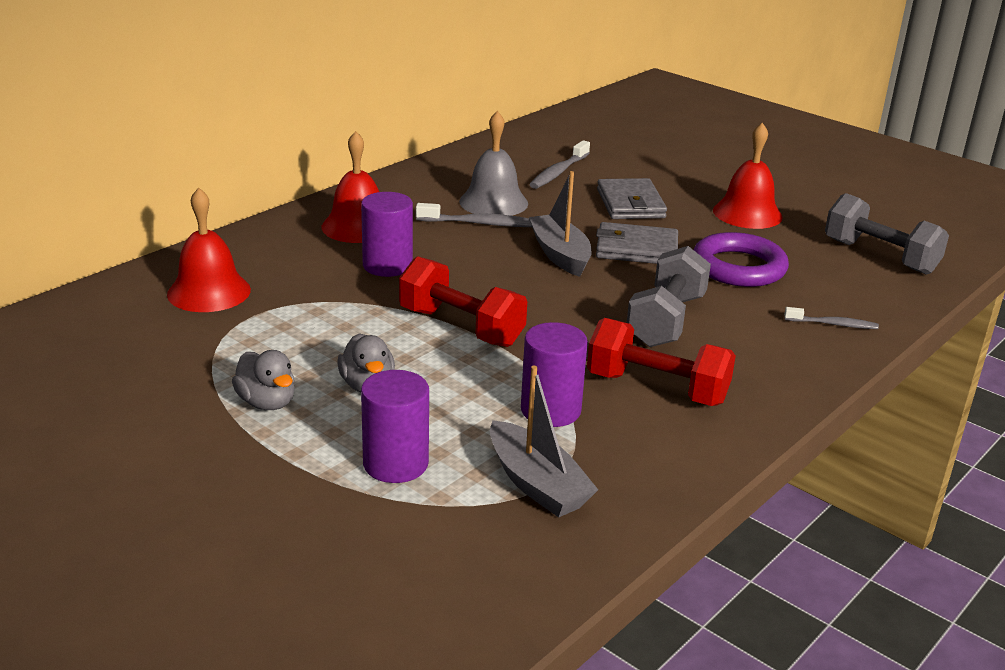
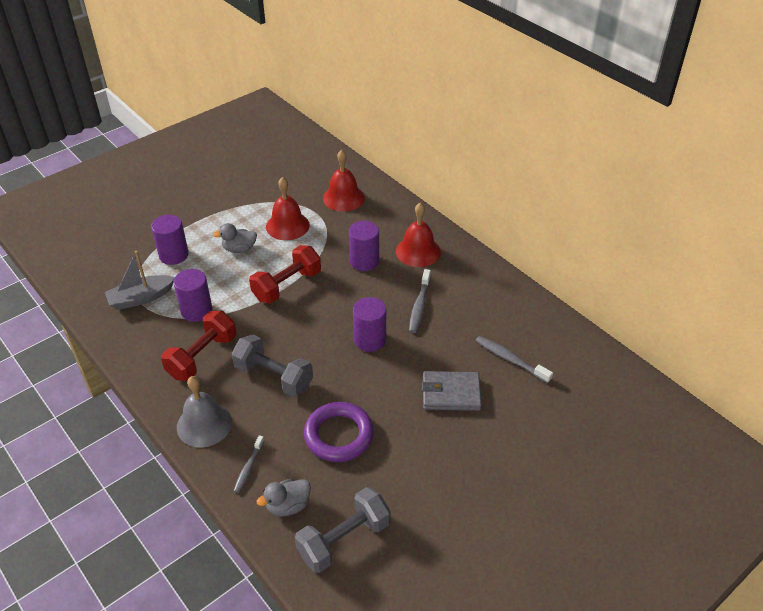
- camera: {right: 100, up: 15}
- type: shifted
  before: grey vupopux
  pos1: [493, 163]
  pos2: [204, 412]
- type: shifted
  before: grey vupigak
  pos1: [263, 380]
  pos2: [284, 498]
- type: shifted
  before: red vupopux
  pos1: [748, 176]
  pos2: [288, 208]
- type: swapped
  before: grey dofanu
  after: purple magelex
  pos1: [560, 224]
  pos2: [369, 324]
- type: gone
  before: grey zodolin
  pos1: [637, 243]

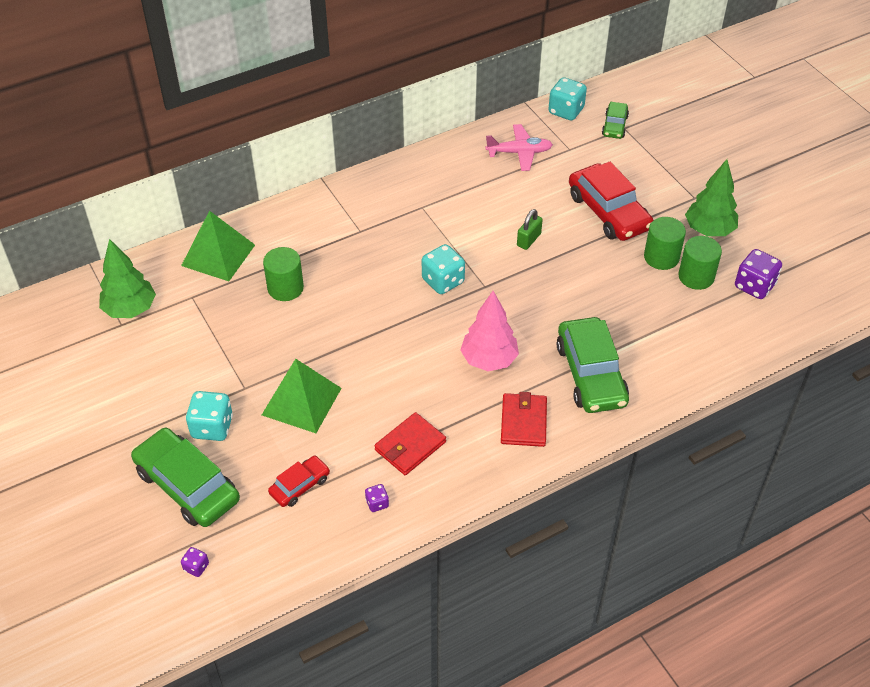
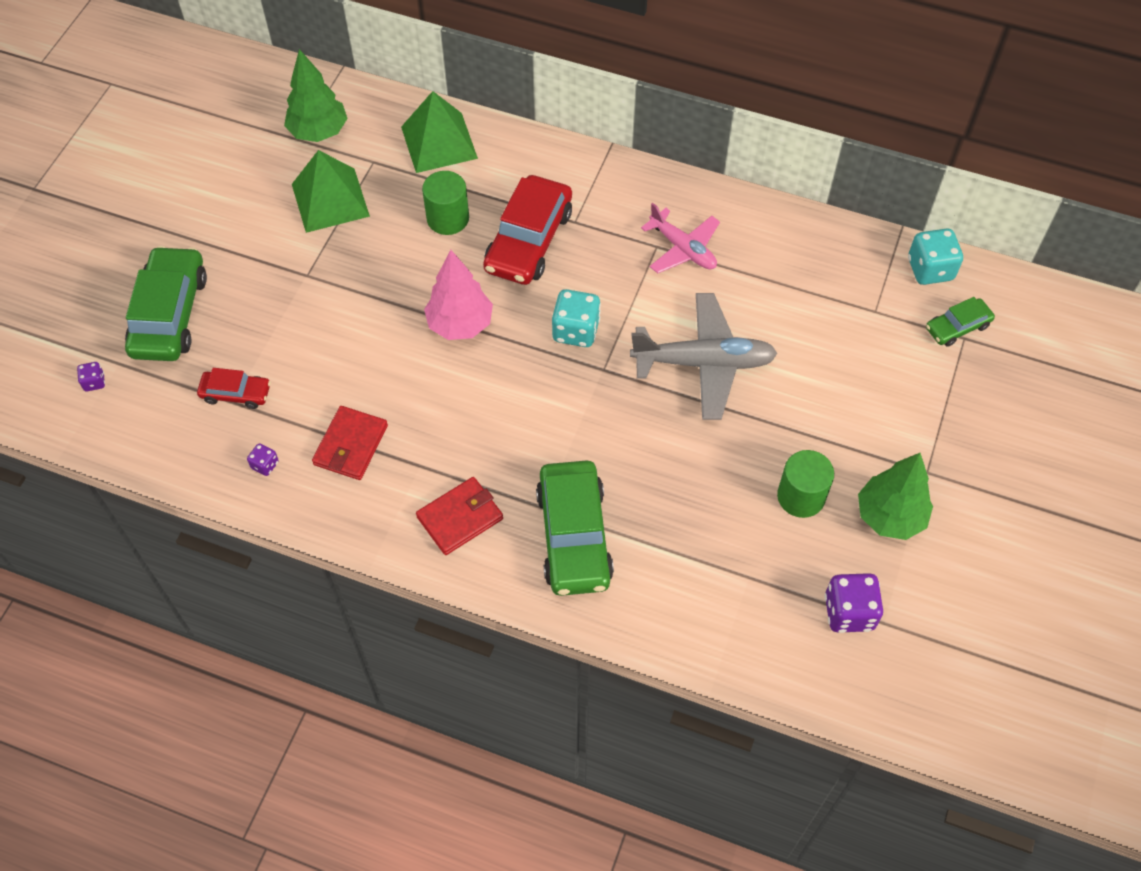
- camera: {right: 50, up: 10}
- type: shifted
  before: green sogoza
  pos1: [302, 396]
  pos2: [331, 191]
- type: rotated
  before: red zodolin
  pos1: [410, 443]
  pos2: [350, 443]
  turn: -75
- type: shifted
  before: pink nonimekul
  pos1: [489, 331]
  pos2: [458, 295]
- type: shifted
  before: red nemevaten
  pos1: [611, 201]
  pos2: [527, 230]
- type: rotated
  before: green nemevaten
  pos1: [593, 365]
  pos2: [575, 528]
  turn: -45
- type: swapped
  before: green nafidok
  after: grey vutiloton
  pos1: [530, 229]
  pos2: [704, 356]
- type: shifted
  before: pink vutiloton
  pos1: [519, 147]
  pos2: [680, 238]
- type: gone
  before: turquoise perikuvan
  pos1: [209, 416]
- type: gone
  before: green magelex
  pos1: [700, 263]

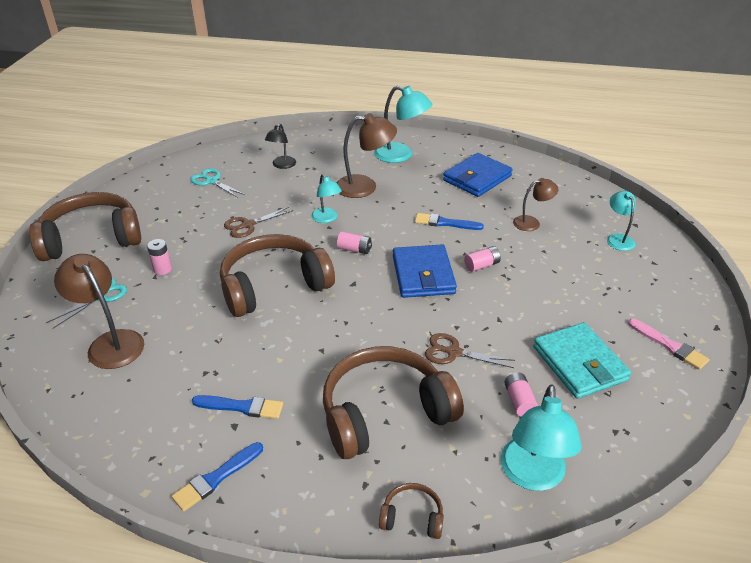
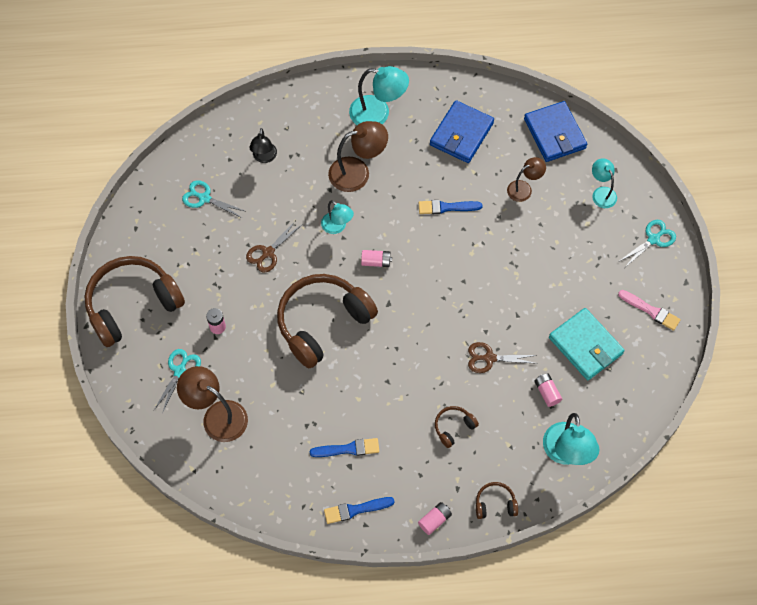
- camera: {right: -15, up: 25}
- type: rotated
  before: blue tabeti
  pos1: [217, 477]
  pos2: [359, 510]
  turn: 45
- type: shifted
  before: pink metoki
  pos1: [482, 259]
  pos2: [435, 518]
- type: scaled
  before: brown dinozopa
  pos1: [393, 402]
  pos2: [457, 427]
  scale: 0.42
- type: shifted
  before: blue zodolin
  pos1: [425, 271]
  pos2: [555, 131]
- type: new
  after: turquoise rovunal
  pos2: [647, 243]

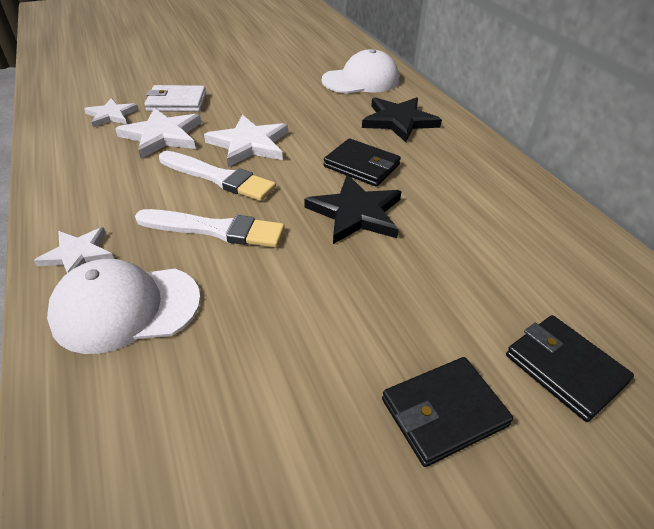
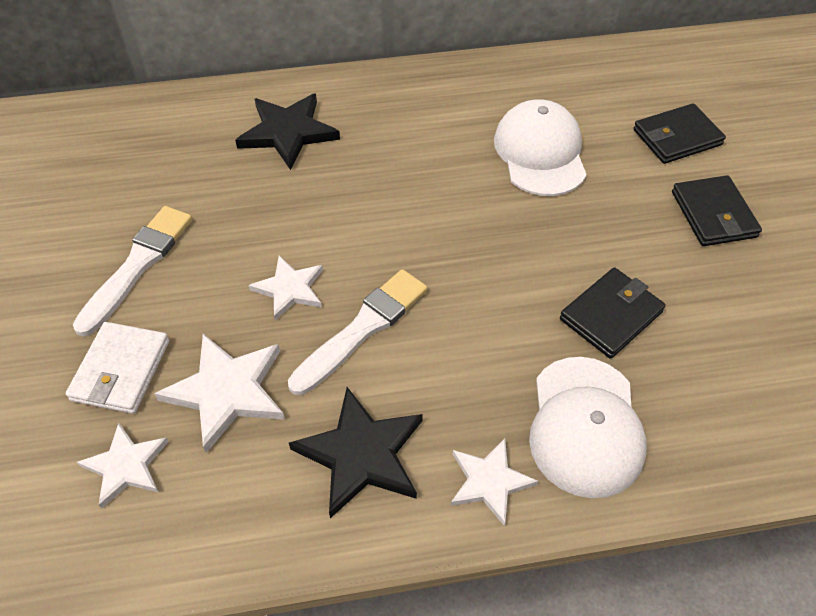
- camera: {right: -75, up: 10}
- type: shifted
  before: white tabeti
  pos1: [210, 228]
  pos2: [132, 271]
- type: scaled
  before: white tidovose
  pos1: [246, 141]
  pos2: [286, 288]
  scale: 0.64
- type: shifted
  before: black tidovose
  pos1: [353, 209]
  pos2: [356, 452]
- type: shifted
  before: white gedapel
  pos1: [360, 71]
  pos2: [540, 147]
- type: shifted
  before: black zodolin
  pos1: [362, 162]
  pos2: [613, 313]

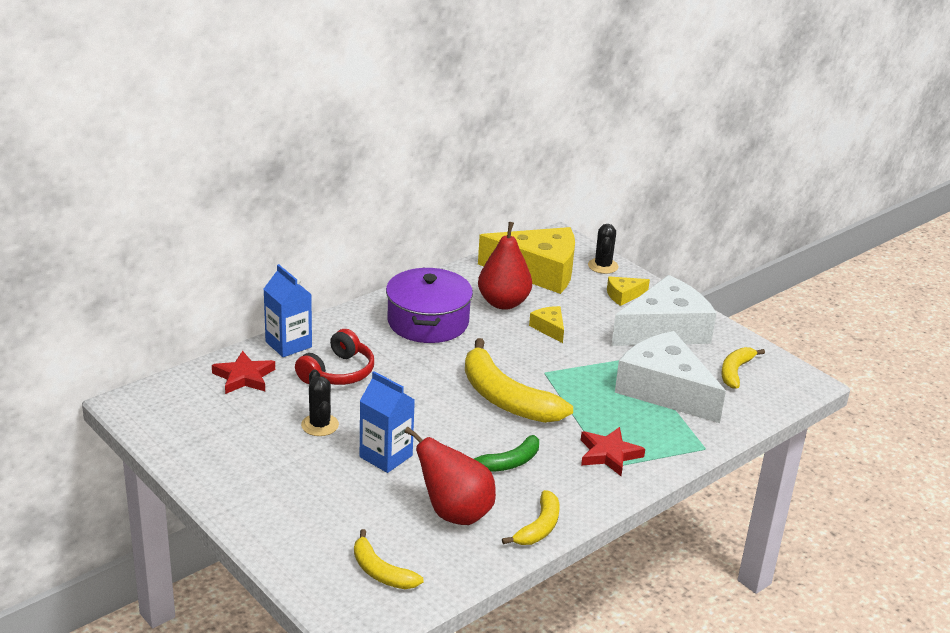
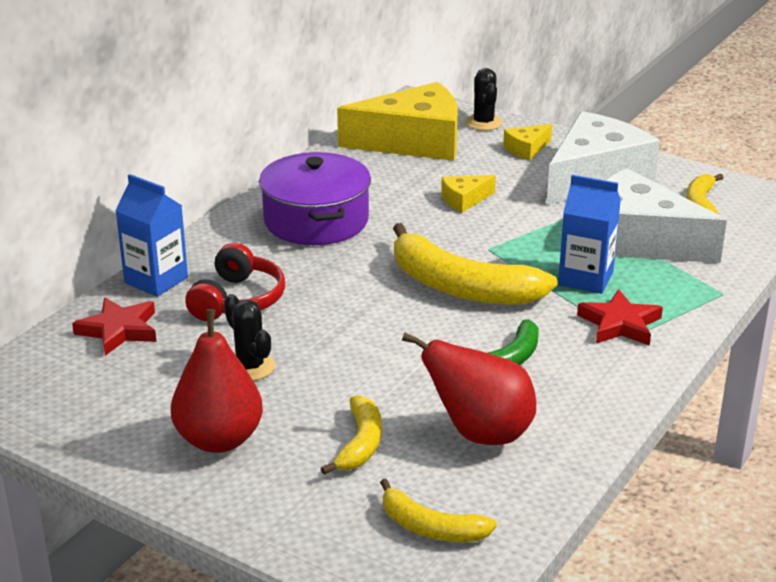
- camera: {right: -15, up: 0}
- type: shifted
  before: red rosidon
  pos1: [505, 266]
  pos2: [217, 381]
- type: shifted
  before: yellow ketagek
  pos1: [530, 517]
  pos2: [351, 435]
- type: rotated
  before: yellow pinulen
  pos1: [546, 324]
  pos2: [468, 194]
  turn: -75
- type: shifted
  before: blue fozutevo
  pos1: [387, 422]
  pos2: [589, 234]

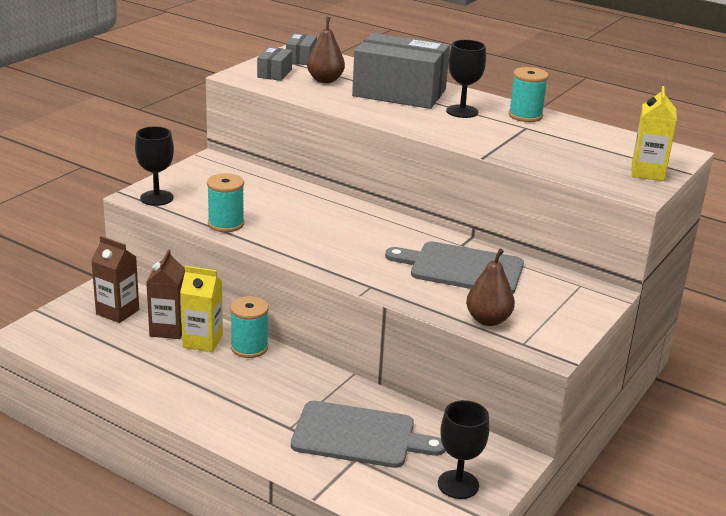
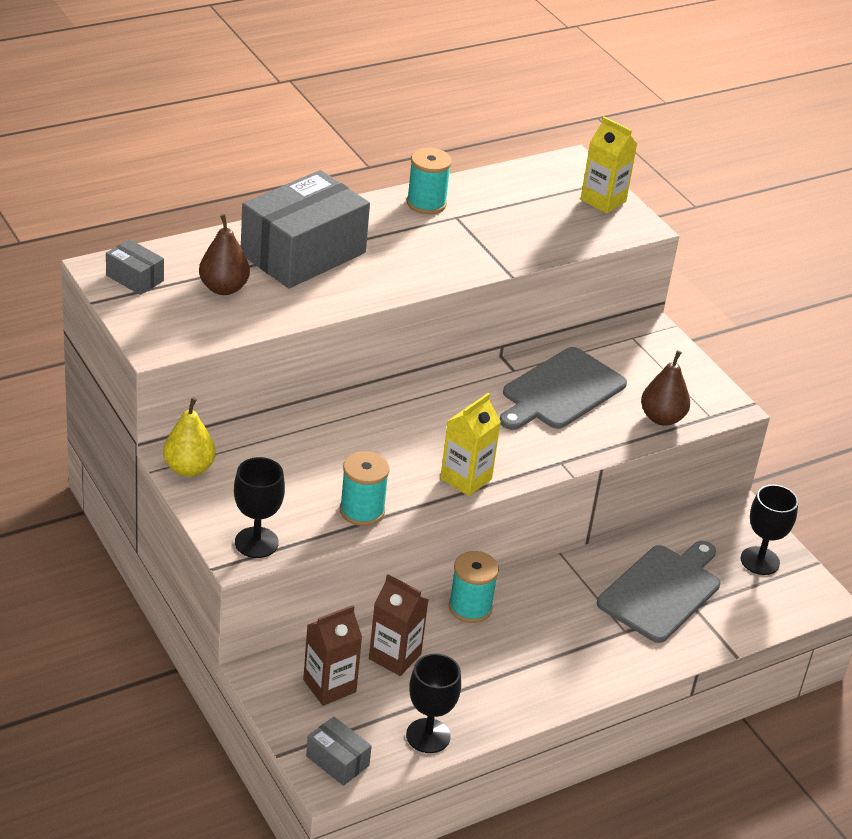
- camera: {right: -65, up: 10}
- type: new
  after: yellow rosidon
  pos2: [189, 437]
- type: shifted
  before: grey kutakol
  pos1: [274, 64]
  pos2: [339, 751]
- type: shifted
  before: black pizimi
  pos1: [466, 79]
  pos2: [433, 703]
- type: shifted
  before: yellow fozutevo
  pos1: [201, 309]
  pos2: [470, 444]

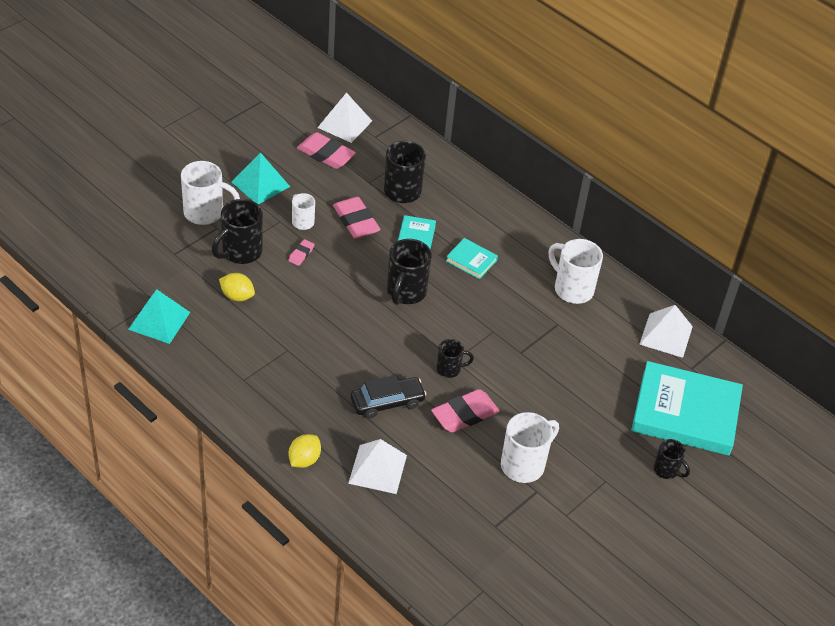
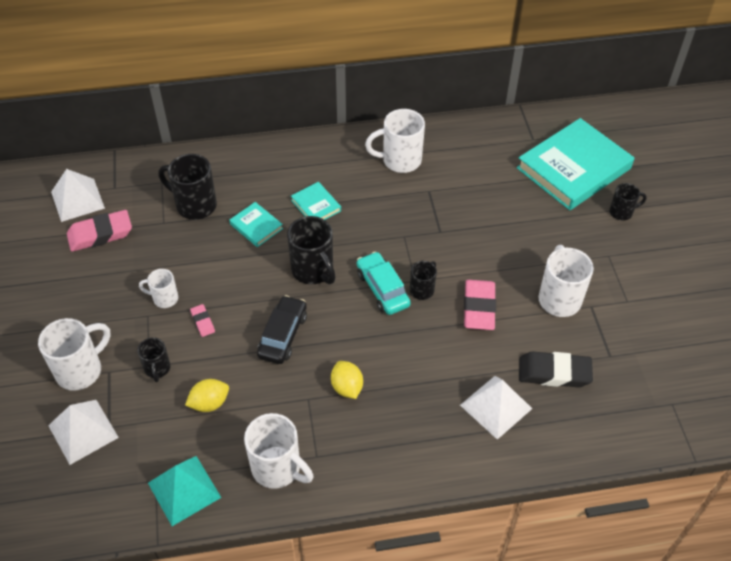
- camera: {right: -50, up: 5}
- type: shifted
  before: white sogoza
  pos1: [666, 331]
  pos2: [83, 432]
- type: scaled
  before: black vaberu
  pos1: [237, 231]
  pos2: [153, 359]
  scale: 0.58
- type: new
  after: white vaberu
  pos2: [278, 451]
- type: shifted
  before: black nemevaten
  pos1: [389, 397]
  pos2: [282, 329]
- type: rotated
  before: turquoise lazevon
  pos1: [472, 258]
  pos2: [316, 201]
  turn: 75
- type: shifted
  before: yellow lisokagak
  pos1: [305, 451]
  pos2: [347, 380]
- type: new
  after: turquoise nemevaten
  pos2: [384, 283]
- type: new
  after: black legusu
  pos2: [556, 369]
- type: gone
  before: turquoise sogoza
  pos1: [261, 178]
- type: gone
  before: pink legusu
  pos1: [357, 217]

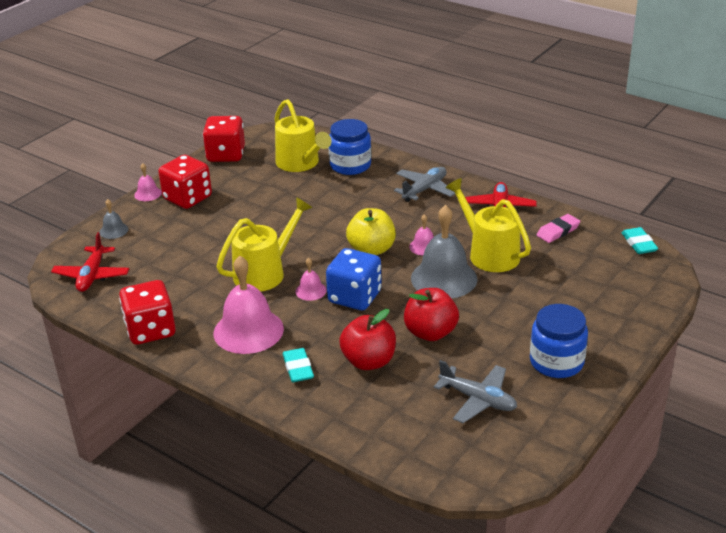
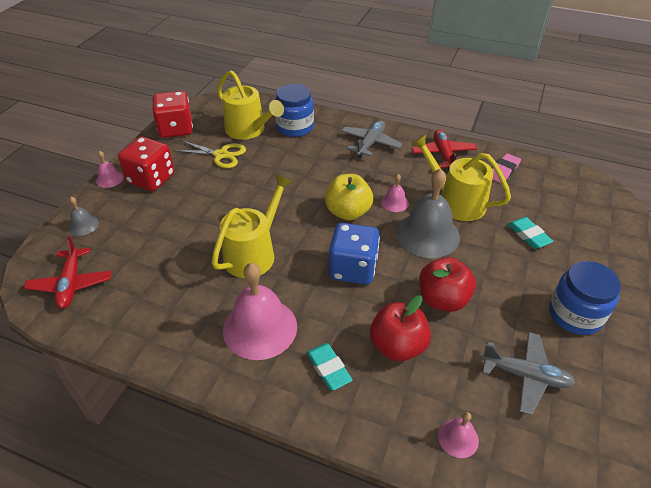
- camera: {right: -15, up: 10}
- type: new
  after: yellow rovunal
  pos2: [209, 154]
- type: shifted
  before: pink vupopux
  pos1: [311, 279]
  pos2: [458, 435]
- type: shifted
  before: turquoise legusu
  pos1: [639, 240]
  pos2: [531, 233]
- type: gone
  before: red perikuvan
  pos1: [147, 312]

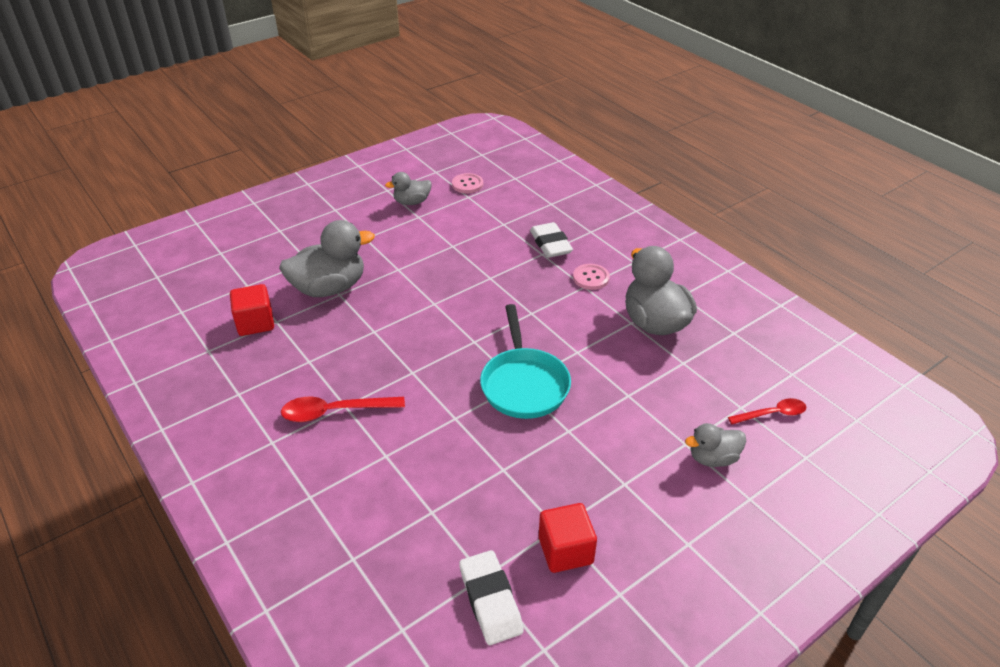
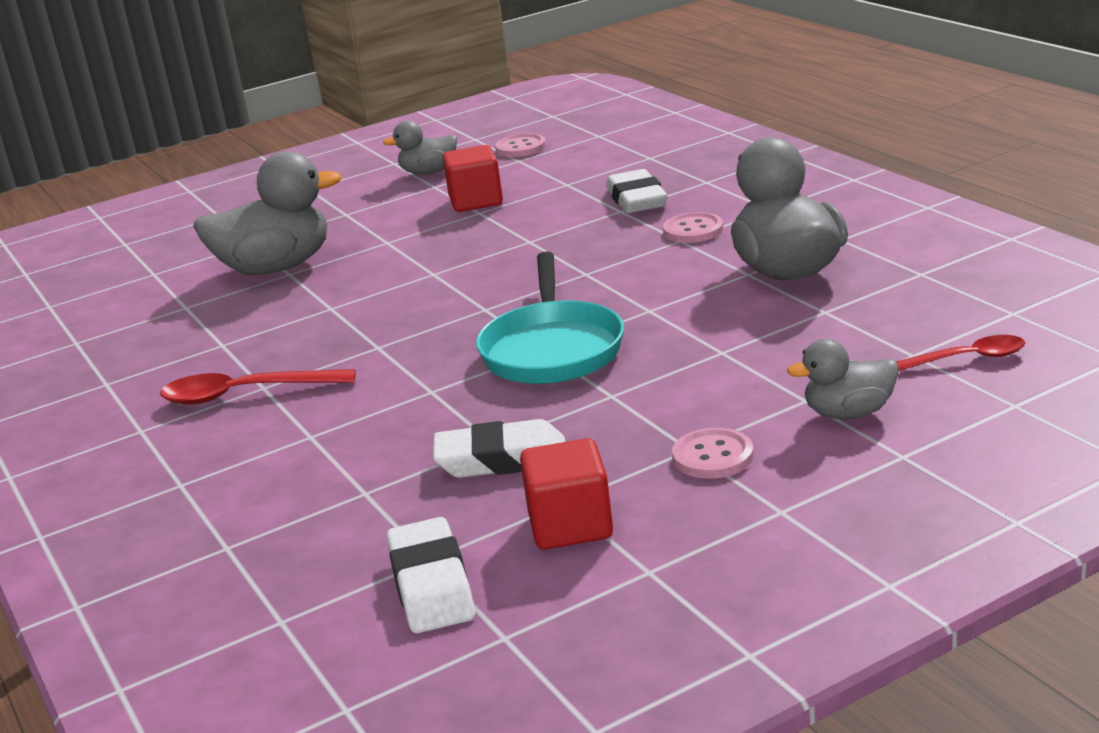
- camera: {right: 10, up: -15}
- type: new
  after: white legusu
  pos2: [499, 448]
- type: shifted
  before: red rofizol
  pos1: [252, 310]
  pos2: [473, 178]
- type: new
  after: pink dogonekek
  pos2: [713, 453]

